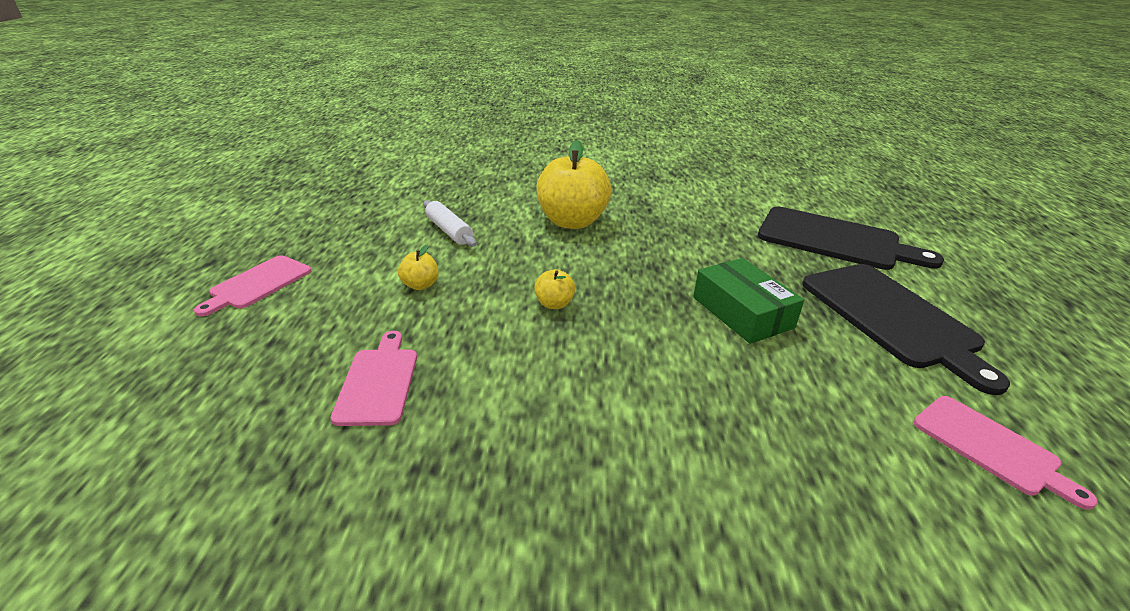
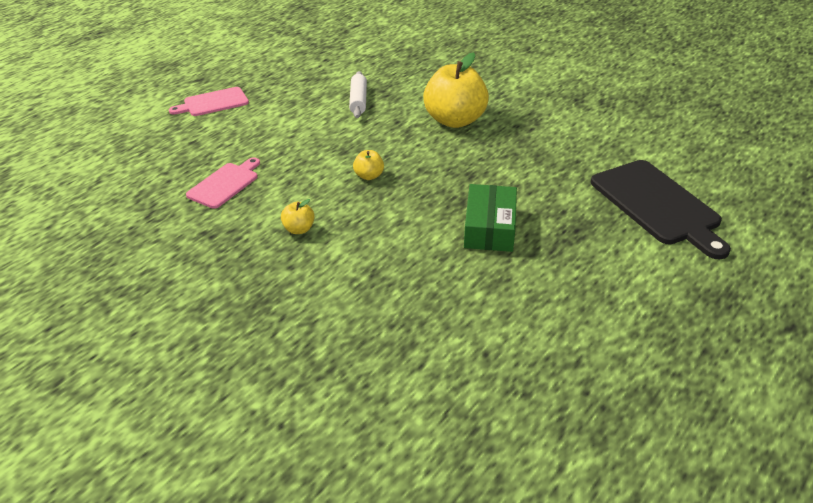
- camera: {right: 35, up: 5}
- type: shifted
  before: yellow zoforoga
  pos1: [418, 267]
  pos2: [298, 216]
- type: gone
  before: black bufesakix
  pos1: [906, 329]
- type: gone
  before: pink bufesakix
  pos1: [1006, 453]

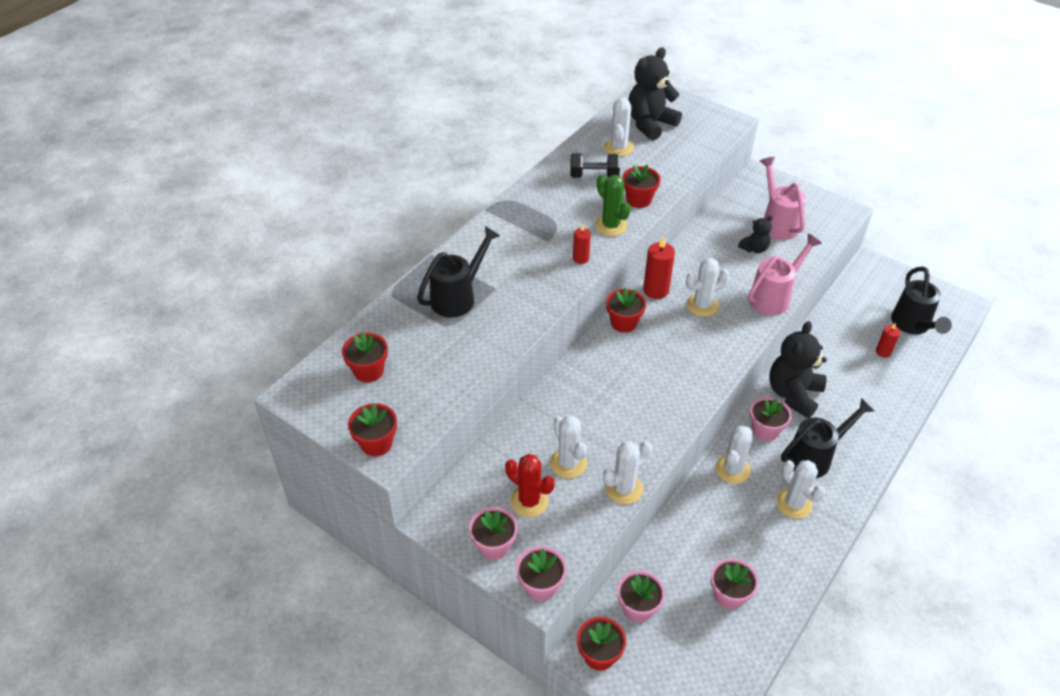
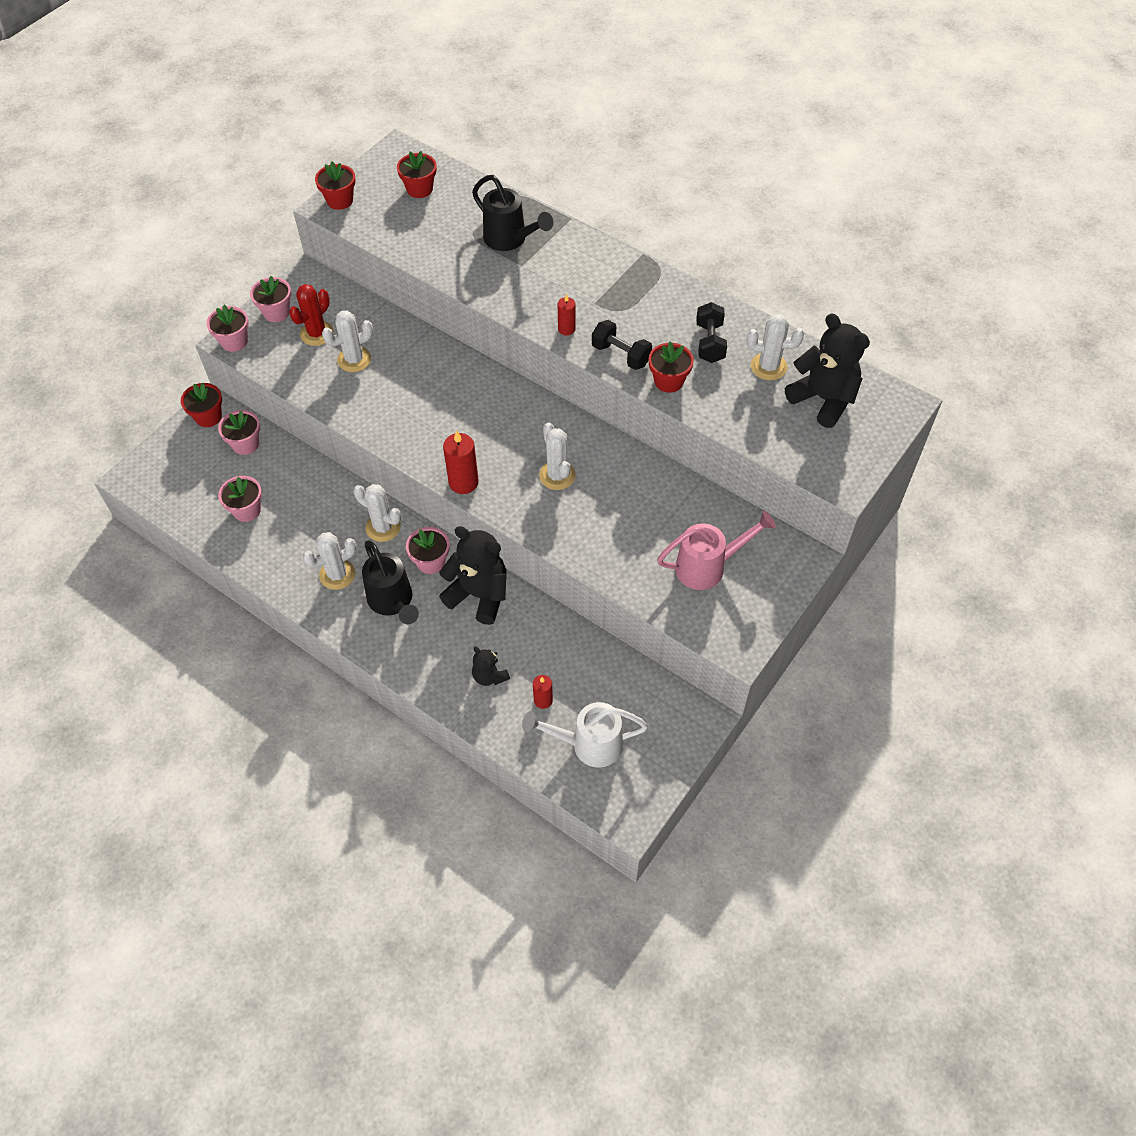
- camera: {right: 90, up: 10}
- type: shifted
  before: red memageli
  pos1: [659, 267]
  pos2: [461, 462]
- type: shifted
  before: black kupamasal
  pos1: [755, 234]
  pos2: [491, 666]
- type: repainted
  before: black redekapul
  after: white redekapul
  pos1: [921, 300]
  pos2: [585, 735]
- type: swapped
  before: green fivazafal
  after: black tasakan
  pos1: [613, 205]
  pos2: [622, 345]
- type: gone
  before: white fivazafal
  pos1: [627, 472]
- type: gone
  before: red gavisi
  pos1: [626, 310]
- type: gone
  before: pink redekapul
  pos1: [785, 274]

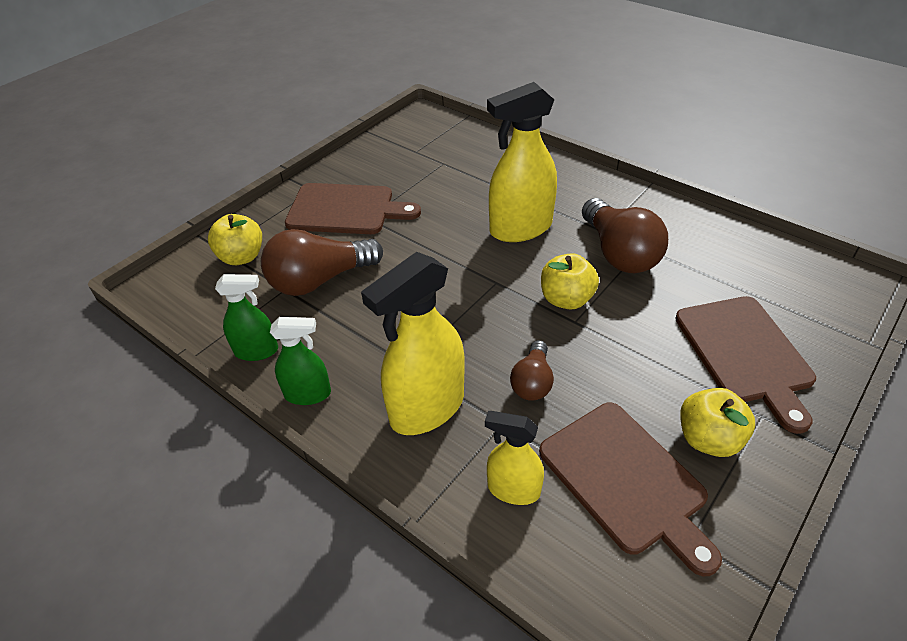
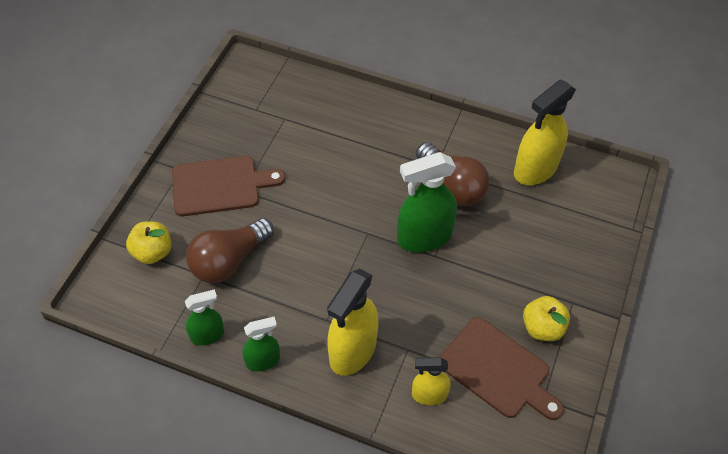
- camera: {right: -20, up: 10}
- type: swapped
  before: yellow zoforoga
  after: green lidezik
  pos1: [570, 281]
  pos2: [427, 202]
- type: shifted
  before: yellow lidezik
  pos1: [522, 162]
  pos2: [545, 132]
- type: gone
  before: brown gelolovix
  pos1: [532, 370]
- type: gone
  before: brown bufesakix
  pos1: [745, 365]

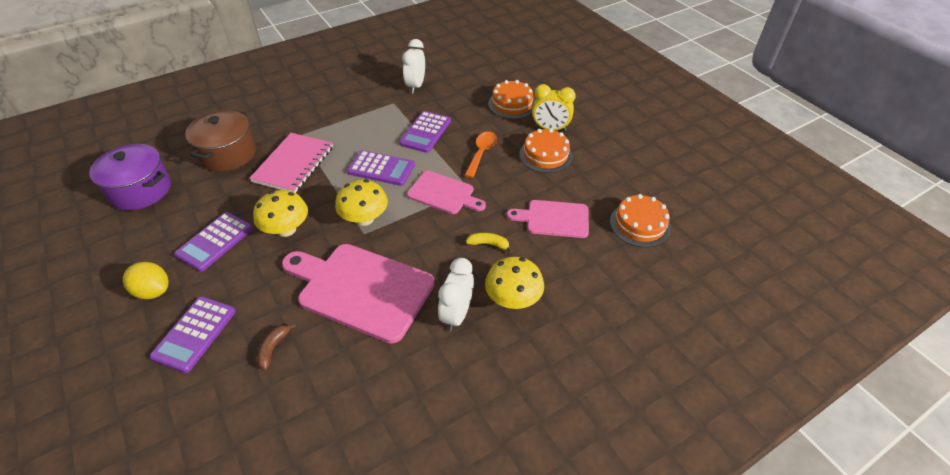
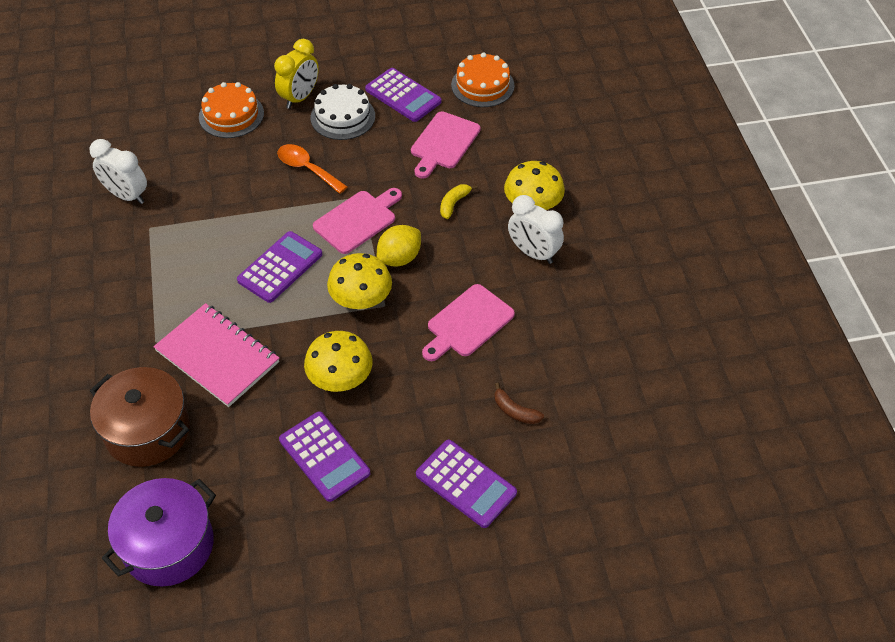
- camera: {right: -70, up: 5}
- type: repainted
  before: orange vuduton
  after: white vuduton
  pos1: [546, 150]
  pos2: [343, 112]
- type: shifted
  before: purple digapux
  pos1: [425, 132]
  pos2: [403, 95]
- type: shifted
  before: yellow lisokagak
  pos1: [146, 280]
  pos2: [399, 245]
- type: scaled
  before: pink bufesakix
  pos1: [358, 293]
  pos2: [468, 322]
  scale: 0.58

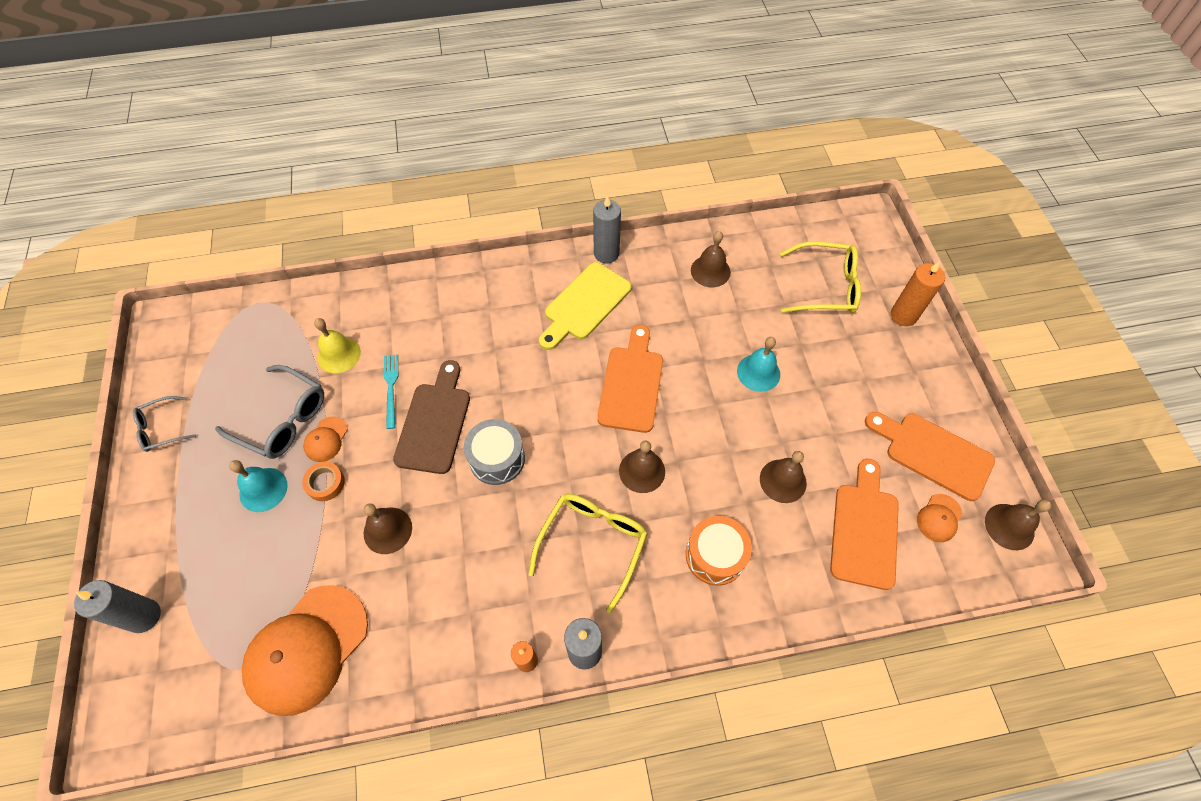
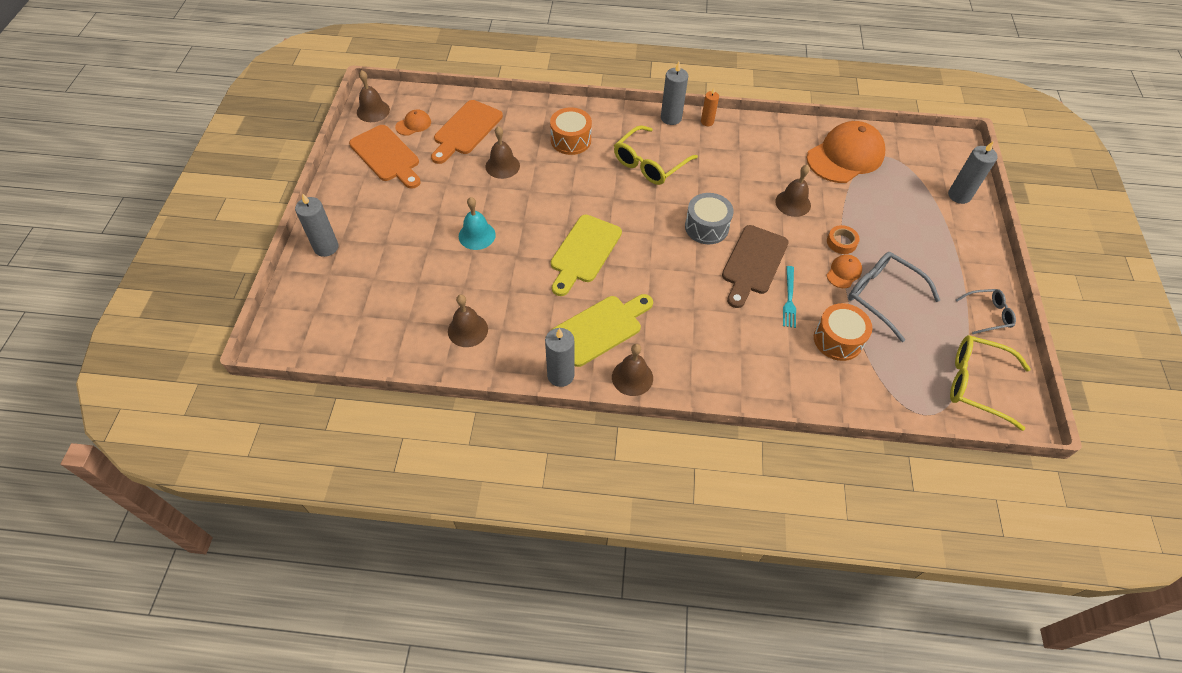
- camera: {right: -165, up: -5}
- type: repainted
  before: orange memageli
  after: grey memageli
  pos1: [918, 293]
  pos2: [316, 225]
- type: repainted
  before: orange bufesakix
  after: yellow bufesakix
  pos1: [630, 379]
  pos2: [586, 255]
- type: shifted
  before: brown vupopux
  pos1: [642, 467]
  pos2: [632, 370]
- type: swapped
  before: yellow vupopux
  after: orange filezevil
  pos1: [337, 345]
  pos2: [843, 332]
- type: shifted
  before: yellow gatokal
  pos1: [820, 277]
  pos2: [990, 383]
- type: gone
  before: turquoise vupopux
  pos1: [258, 486]

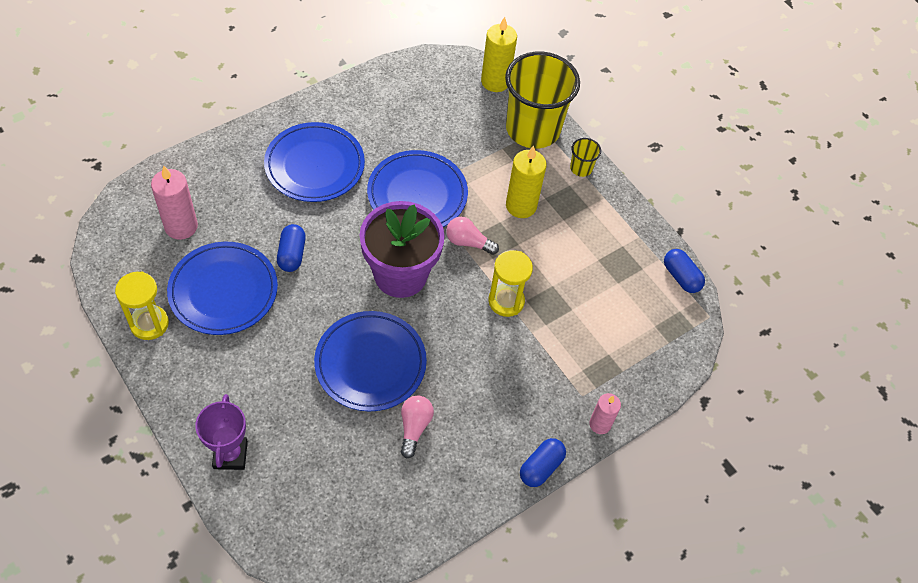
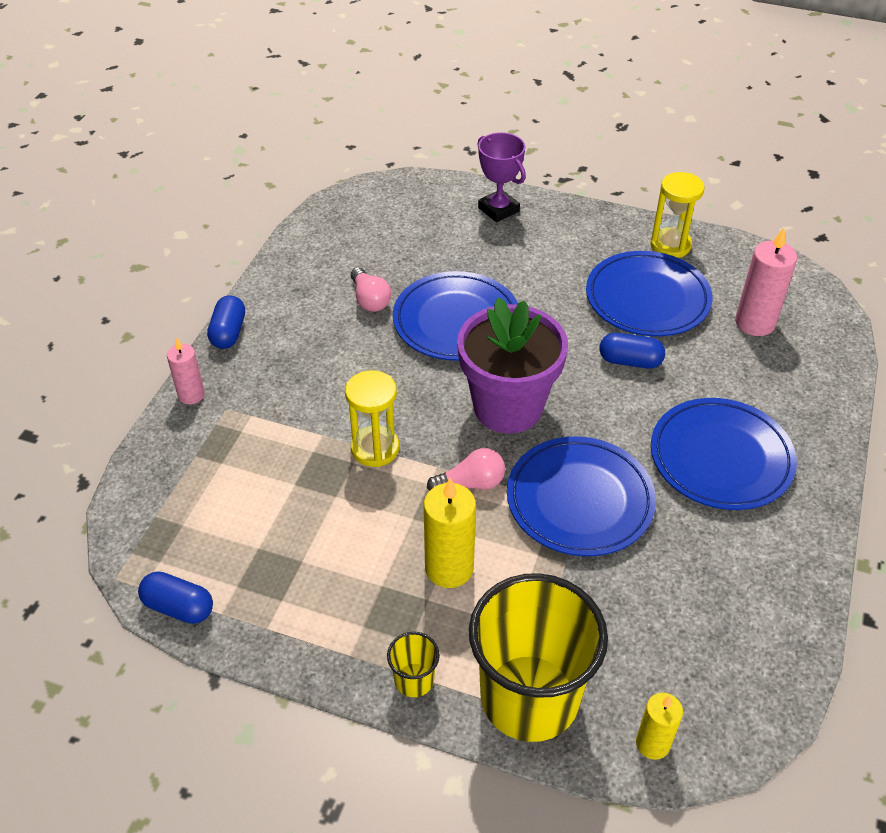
- camera: {right: 150, up: -10}
- type: rotated
  before: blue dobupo
  pos1: [291, 248]
  pos2: [632, 351]
  turn: -45
- type: scaled
  before: yellow memageli
  pos1: [499, 54]
  pos2: [659, 726]
  scale: 0.63

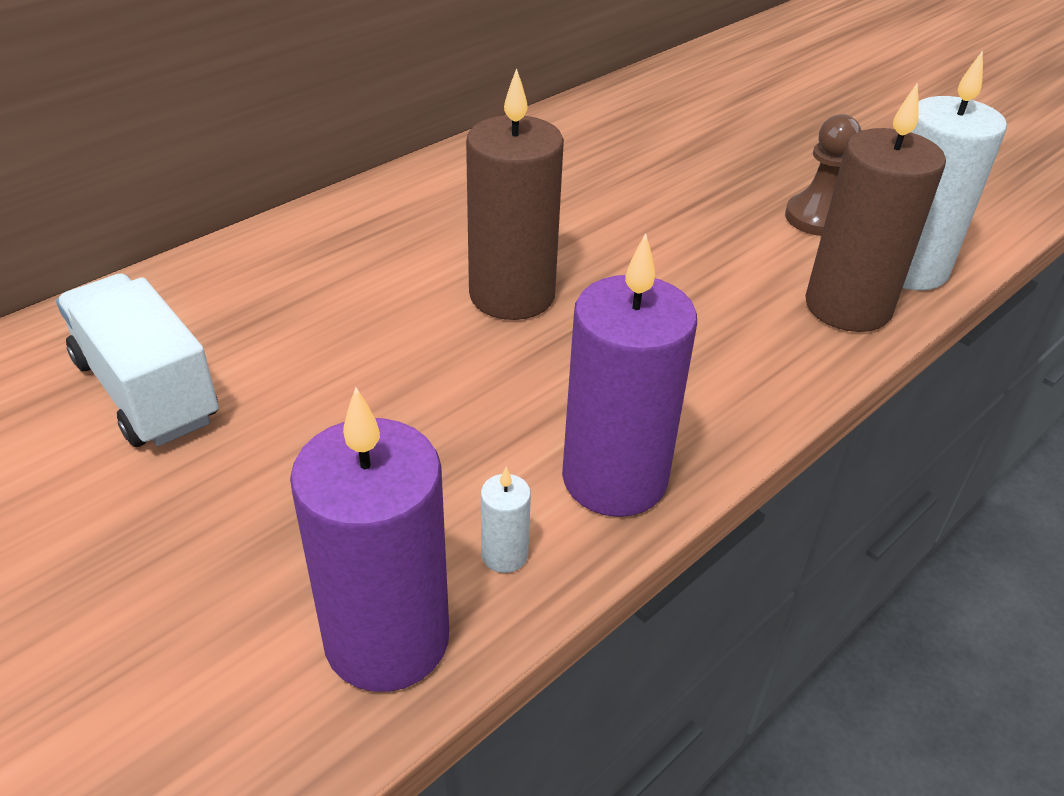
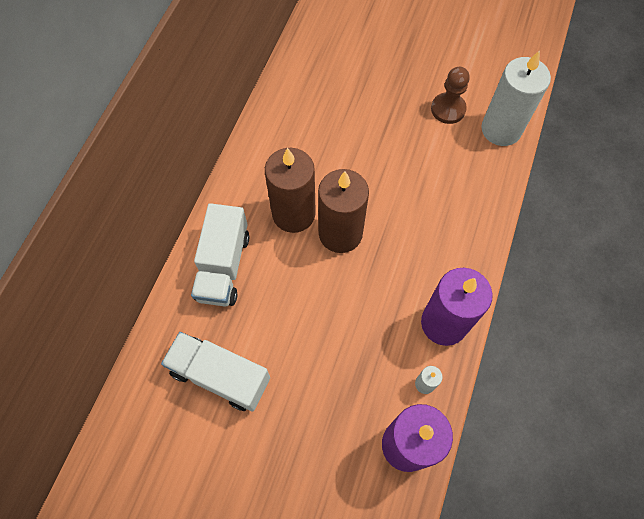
- camera: {right: -25, up: 25}
- type: new
  after: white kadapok
  pos2: [220, 255]
- type: shifted
  before: brown memageli
  pos1: [875, 207]
  pos2: [290, 190]

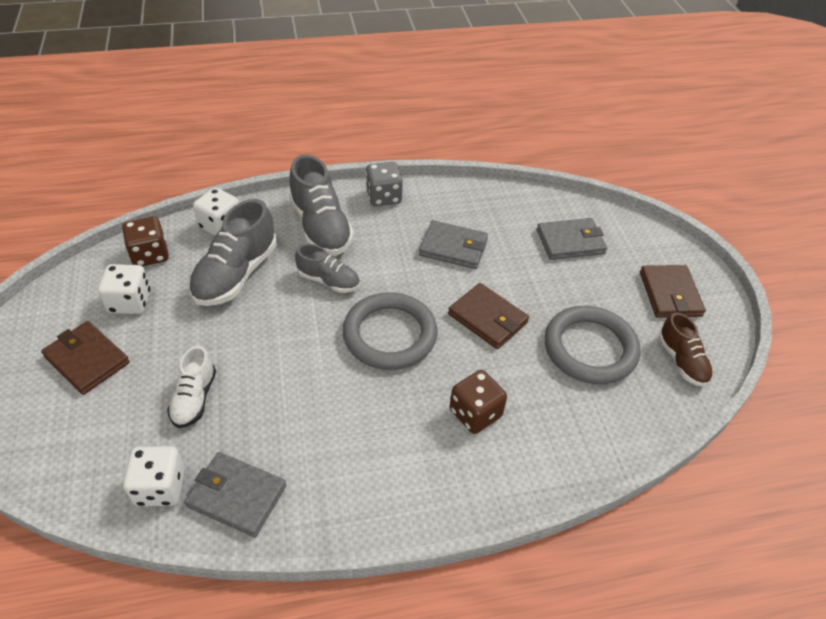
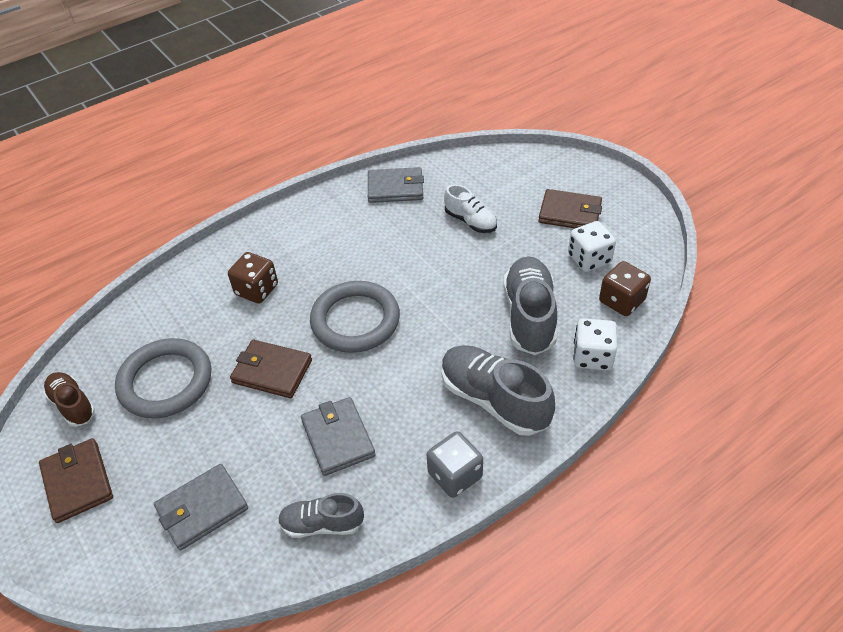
- camera: {right: 160, up: 0}
- type: shifted
  before: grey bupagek
  pos1: [327, 268]
  pos2: [321, 515]
- type: rotated
  before: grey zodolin
  pos1: [453, 244]
  pos2: [338, 436]
  turn: 75
- type: rotated
  before: white bupagek
  pos1: [191, 387]
  pos2: [470, 208]
  turn: 150
- type: gone
  before: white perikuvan
  pos1: [154, 476]

